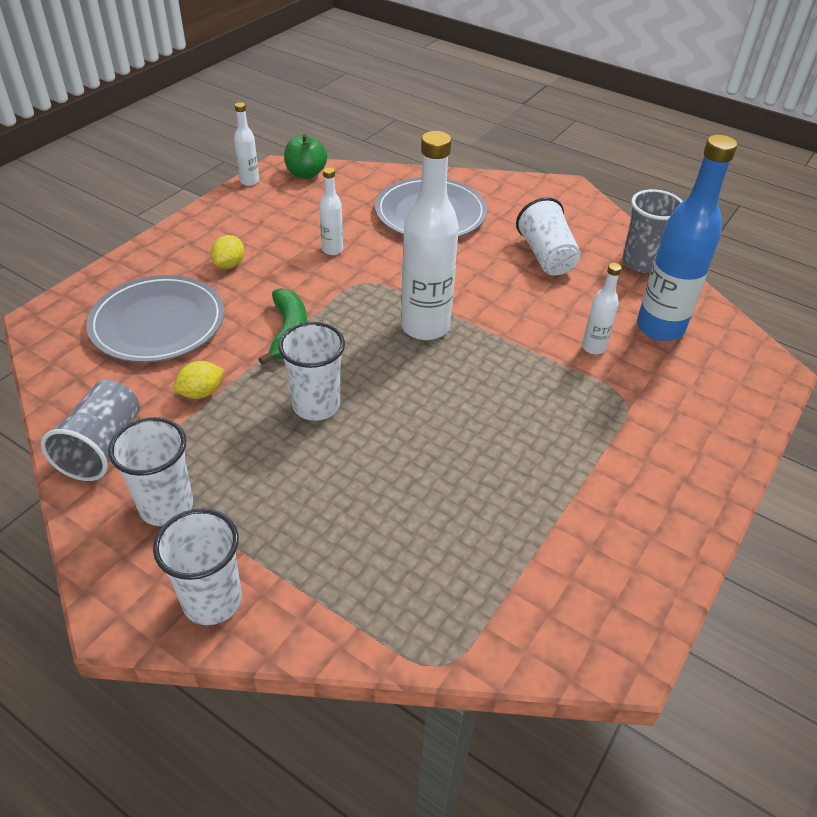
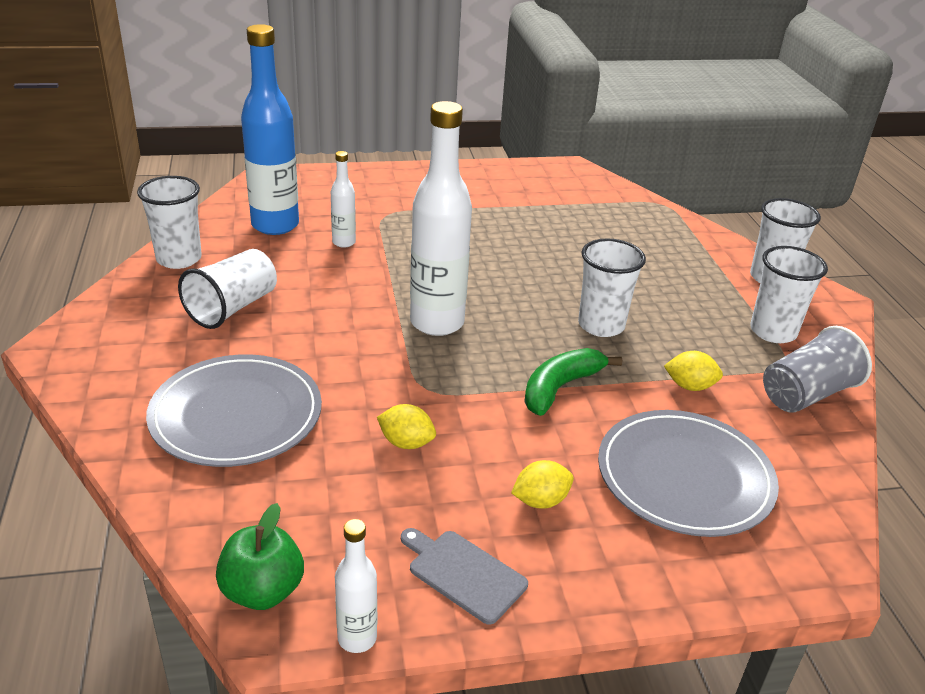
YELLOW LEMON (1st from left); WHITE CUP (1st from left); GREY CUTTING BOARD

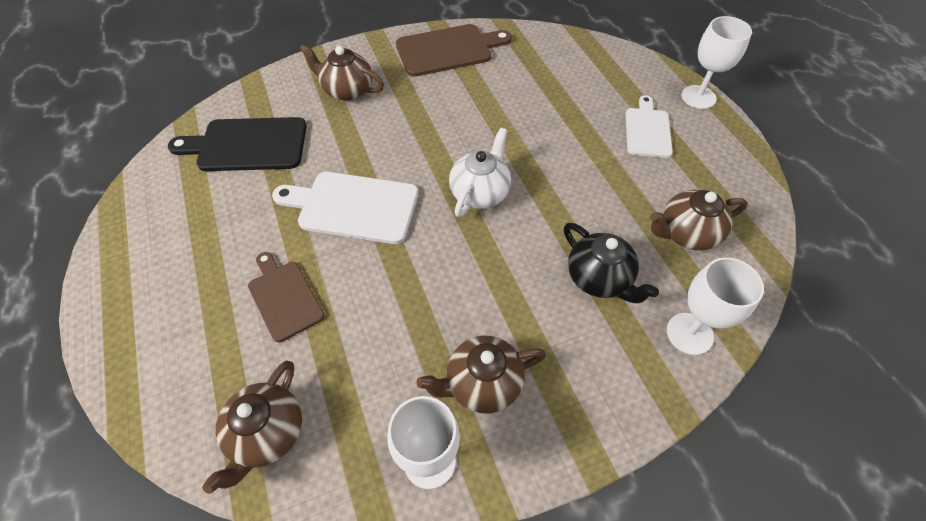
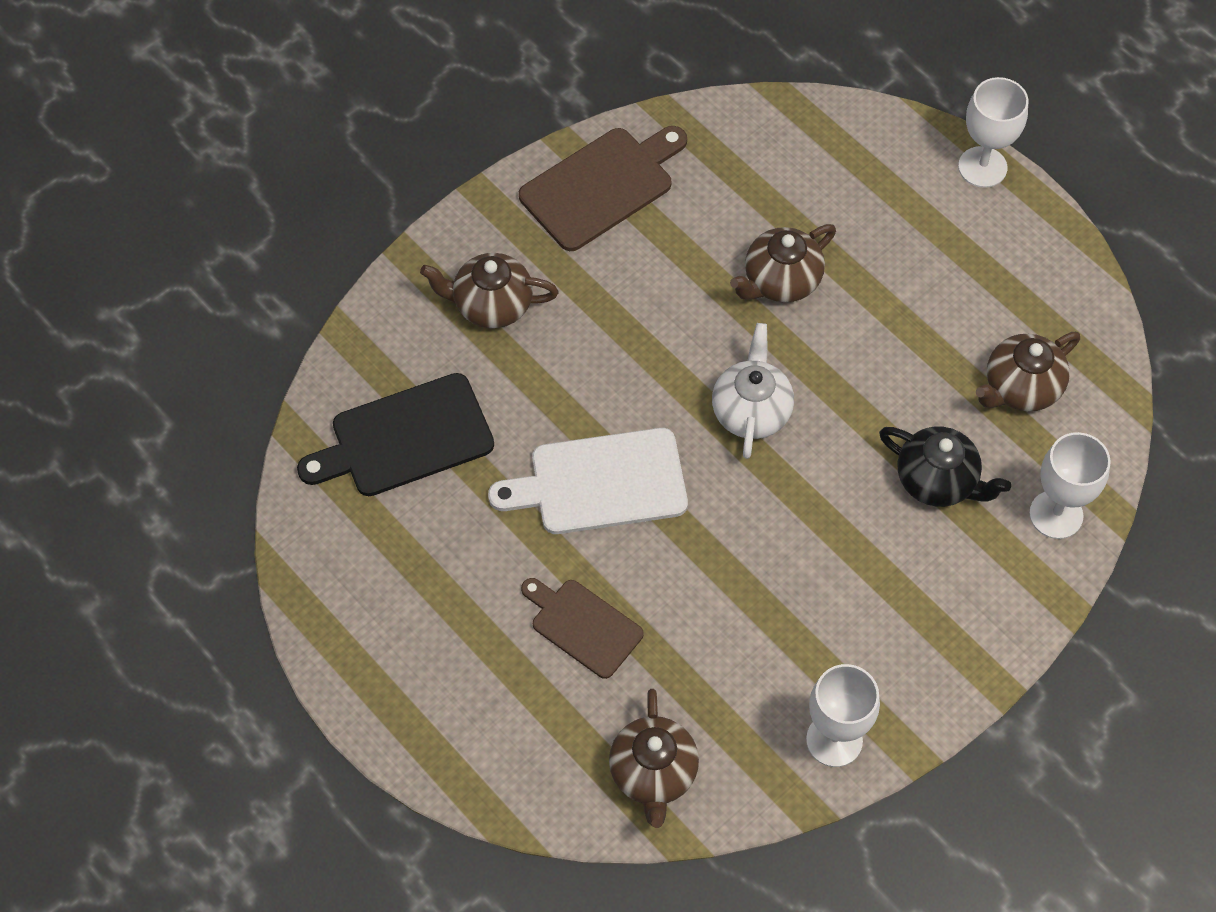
BROWN TEAPOT (3rd from left); WHITE CUTTING BOARD (2nd from left in the first image)

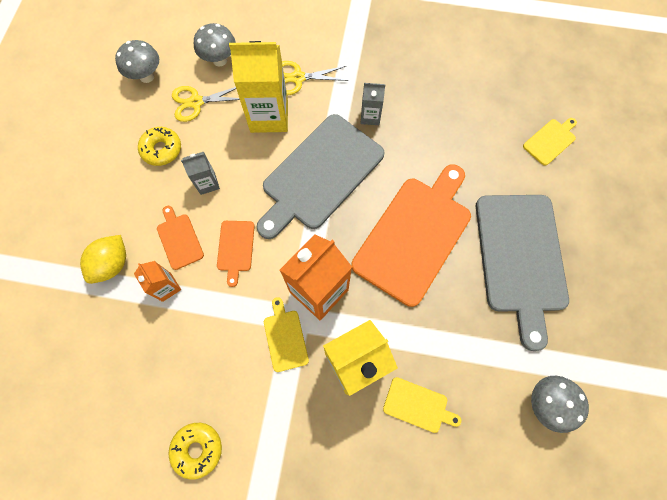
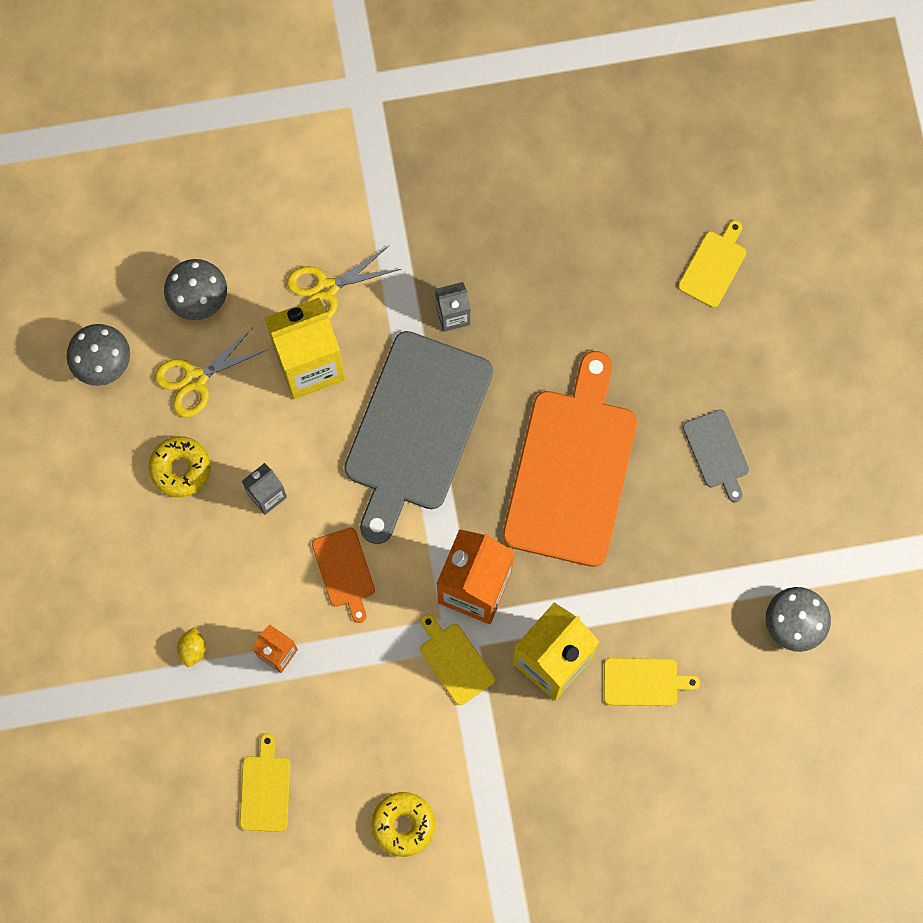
YELLOW LEMON; ORANGE CUTTING BOARD (1st from left in the first image); GREY CUTTING BOARD (2nd from left); YELLOW CUTTING BOARD (1st from left)

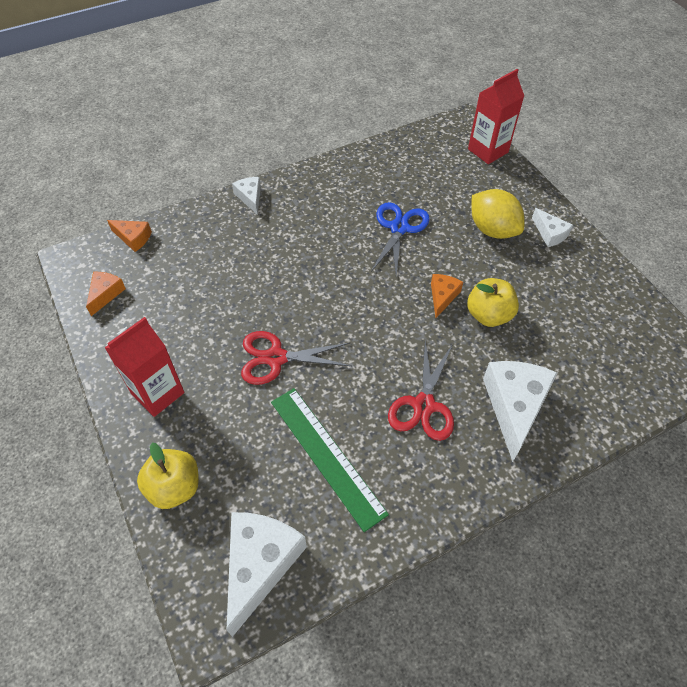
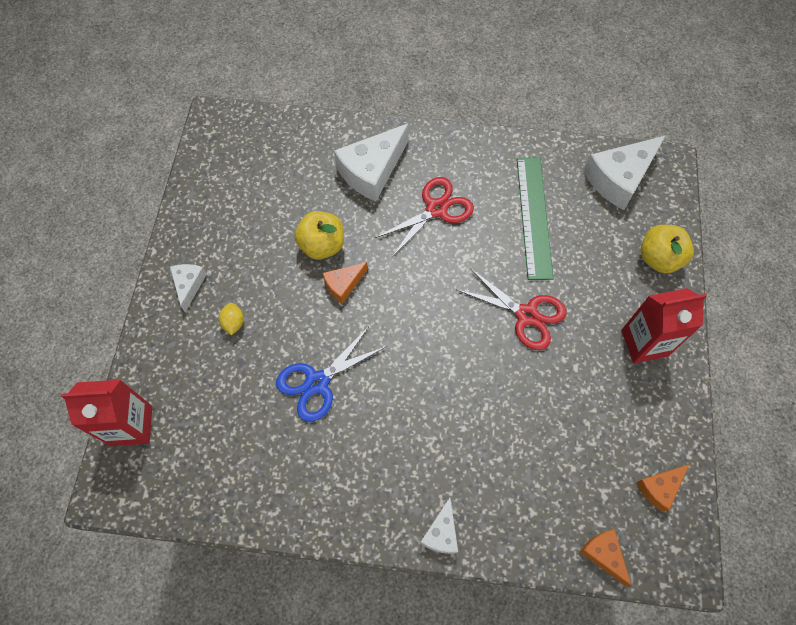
YELLOW LEMON

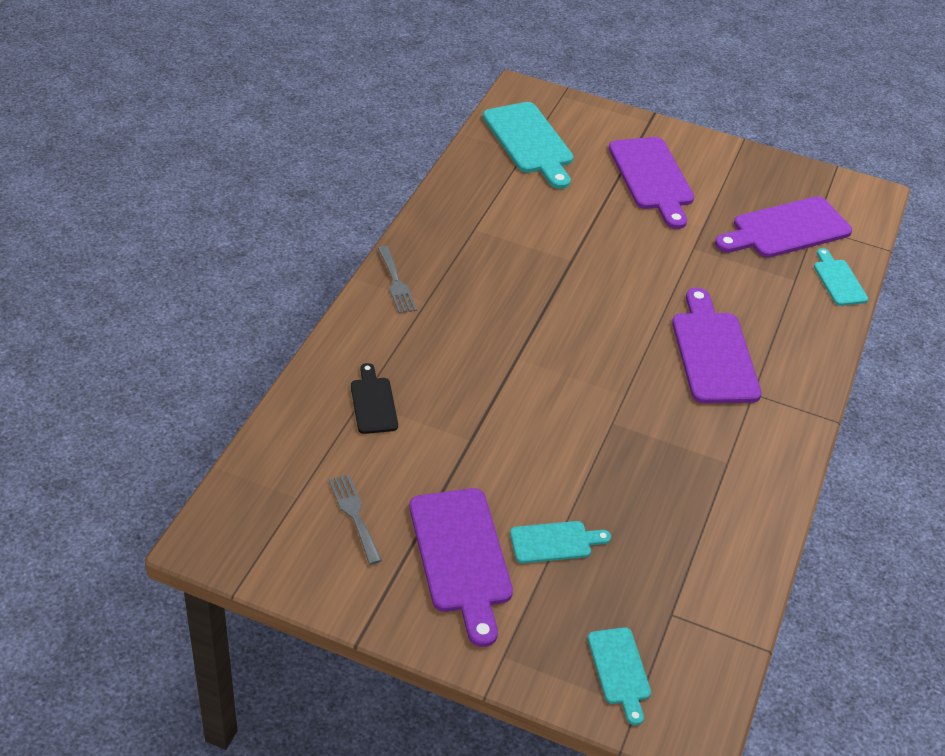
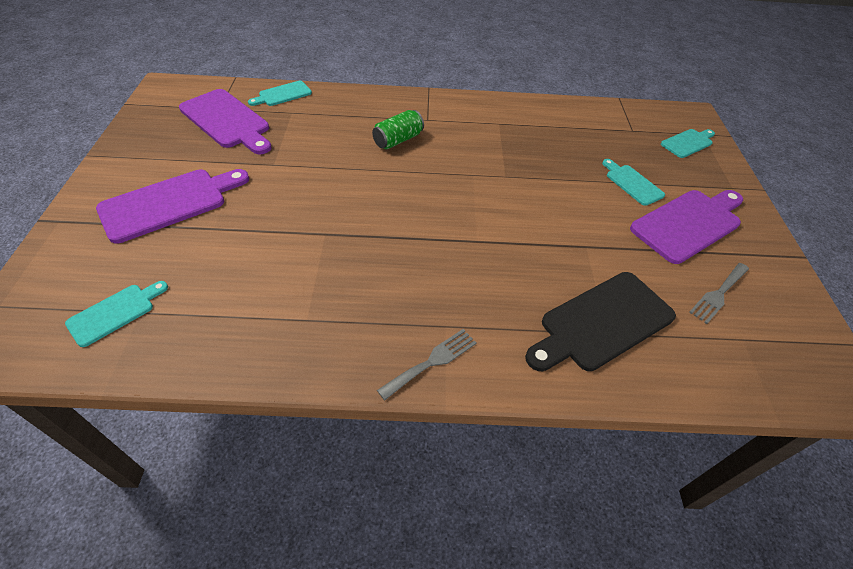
BLACK CUTTING BOARD; TURQUOISE CUTTING BOARD (1st from left); GREEN CAN

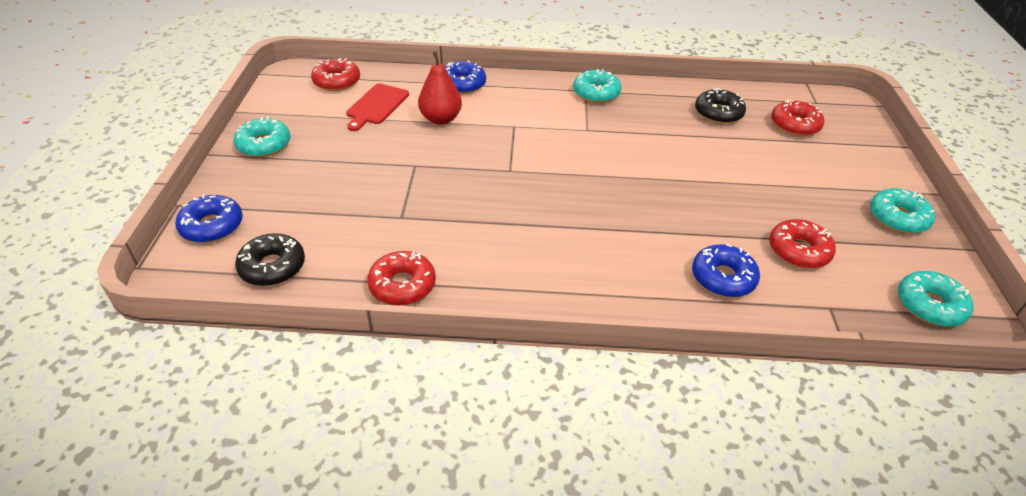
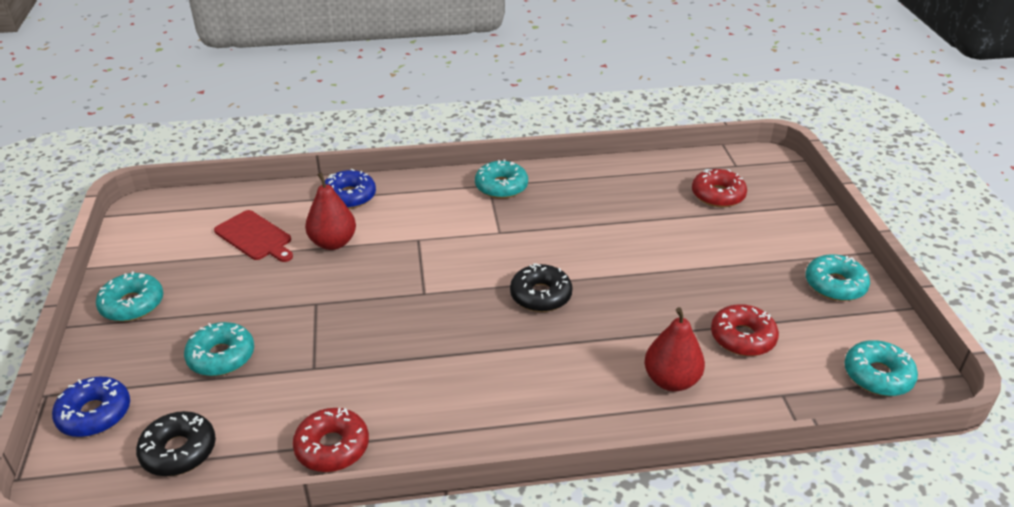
RED DONUT (1st from left in the first image); RED CUTTING BOARD; RED PEAR (2nd from left); BLACK DONUT (2nd from left); TURQUOISE DONUT (2nd from left)

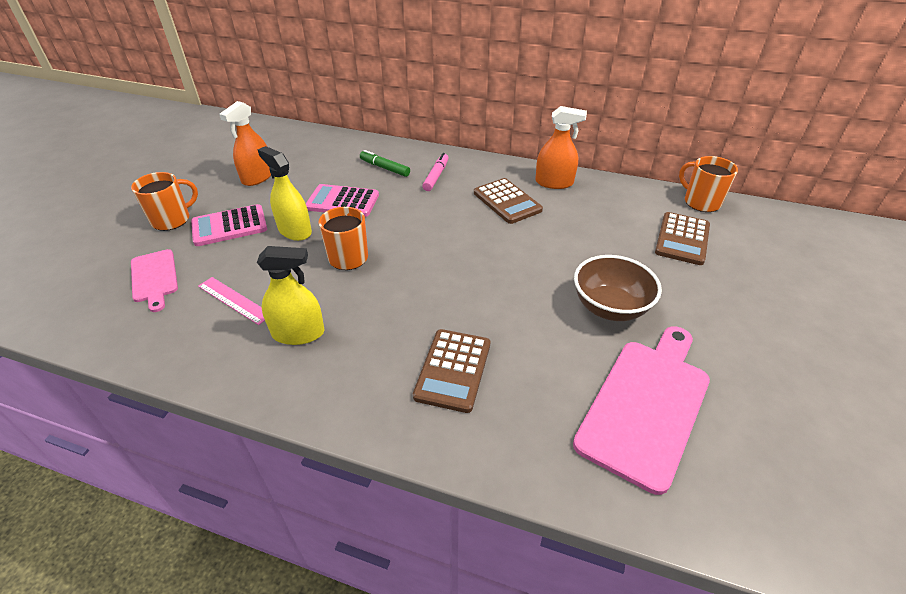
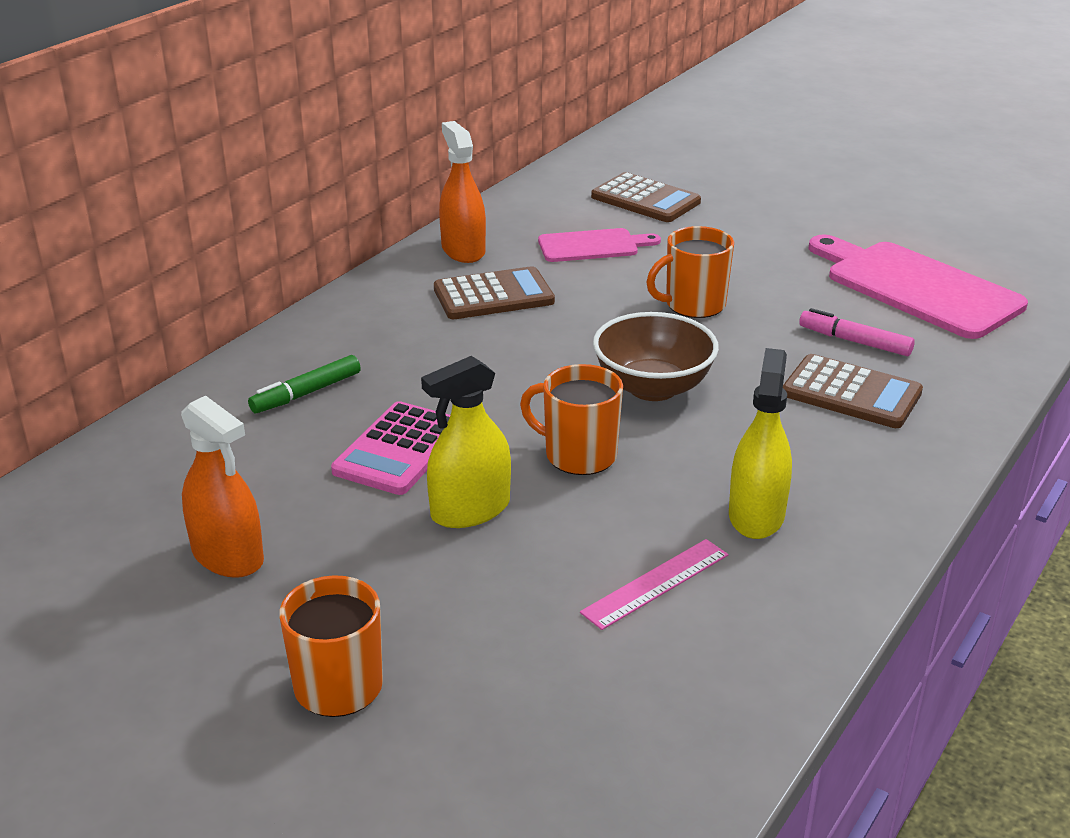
PINK CUTTING BOARD (1st from left); PINK CALCULATOR (1st from left in the first image); PINK MARKER; ORANGE SPRAY BOTTLE (2nd from left); BROWN BOWL; ORANGE MUG (3rd from left)

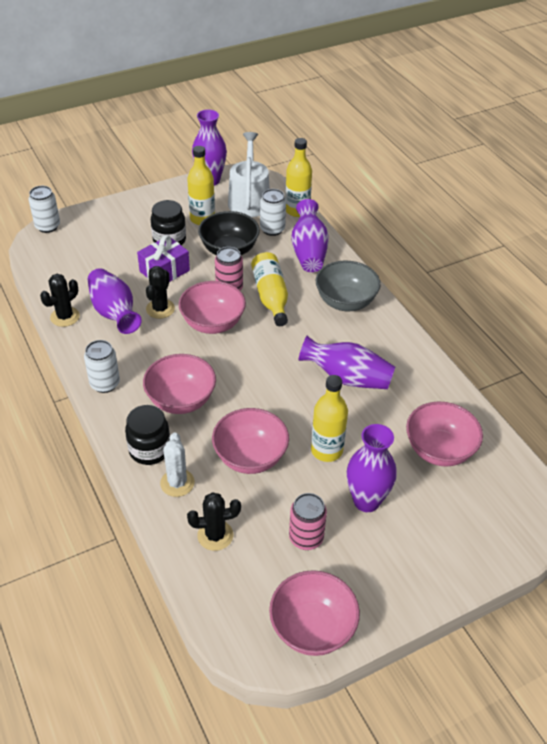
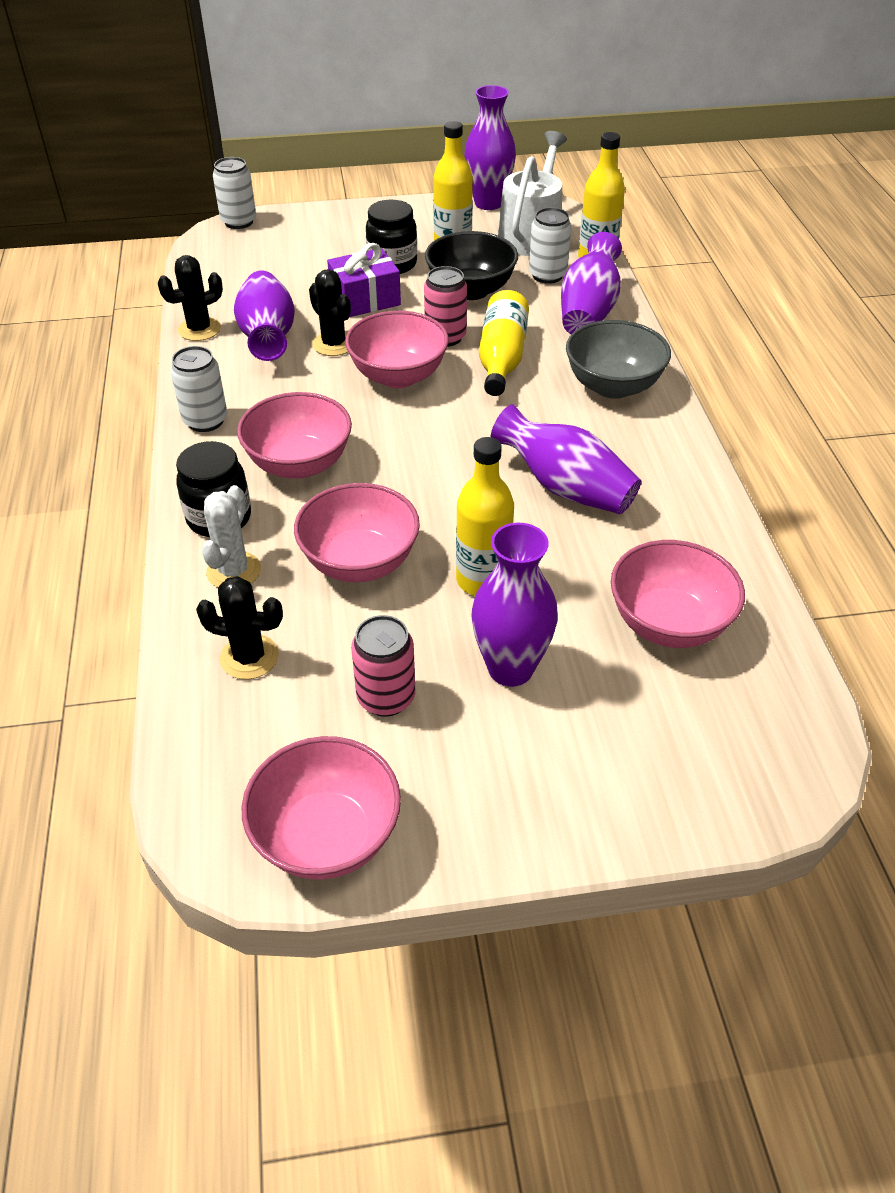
BLACK CACTUS (3rd from left)

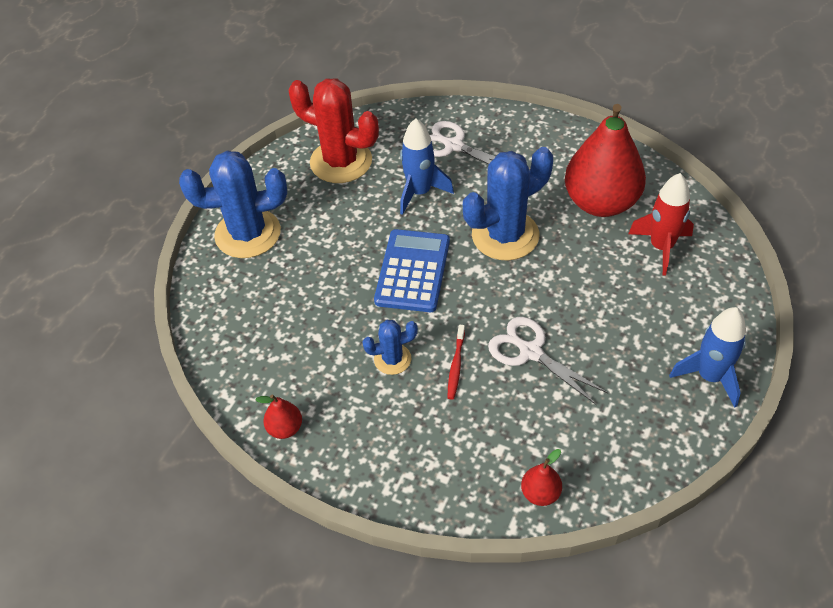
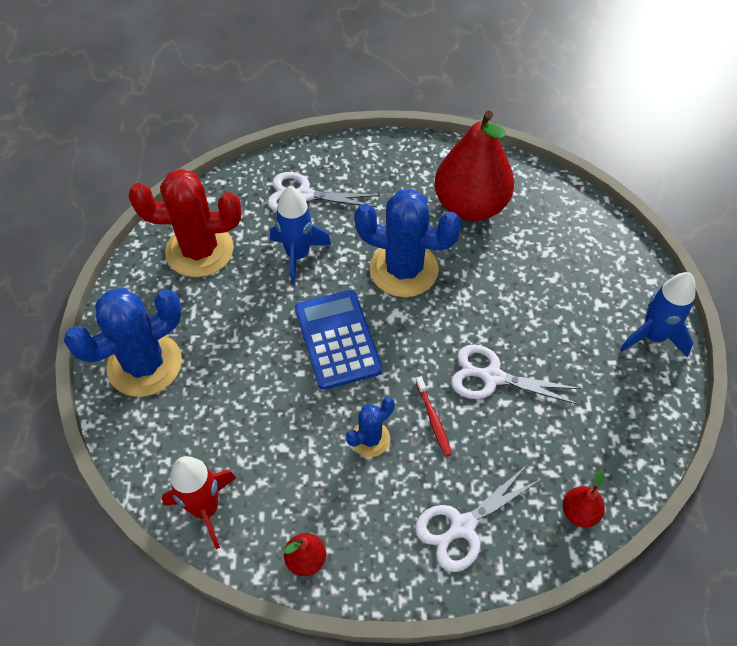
BLUE CACTUS (3rd from left); RED ROCKET; WHITE SCISSORS (2nd from left)

